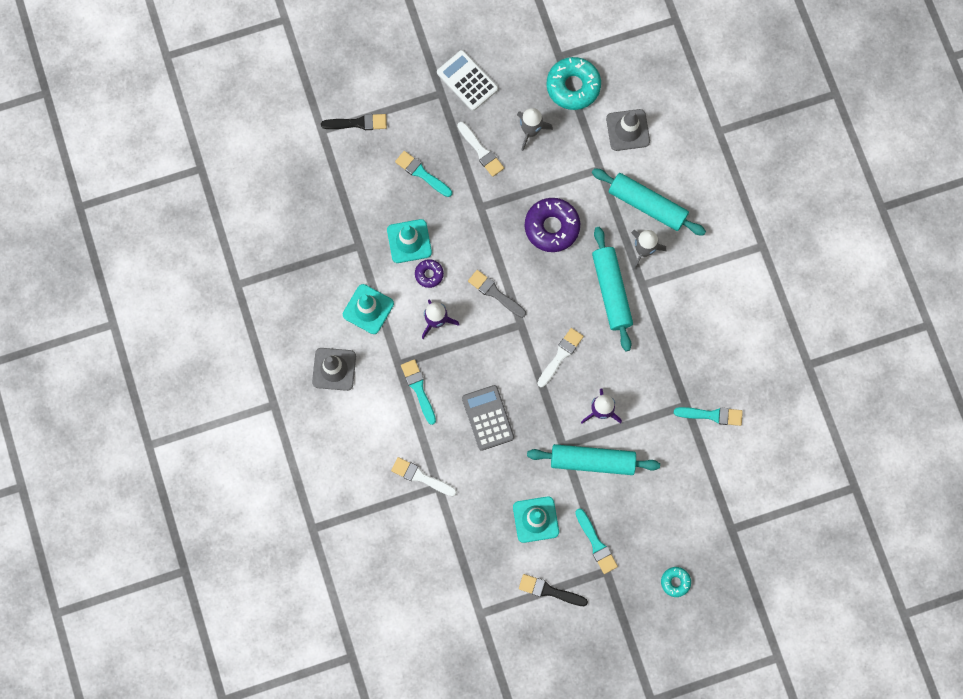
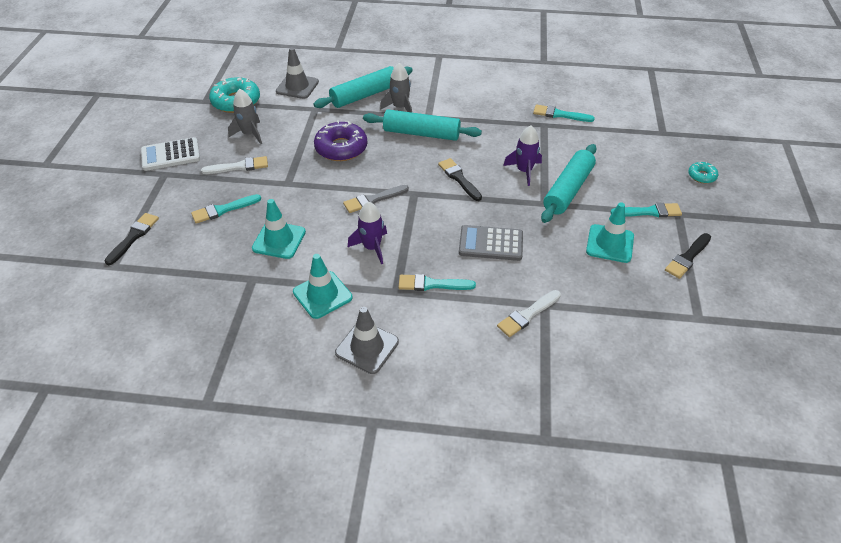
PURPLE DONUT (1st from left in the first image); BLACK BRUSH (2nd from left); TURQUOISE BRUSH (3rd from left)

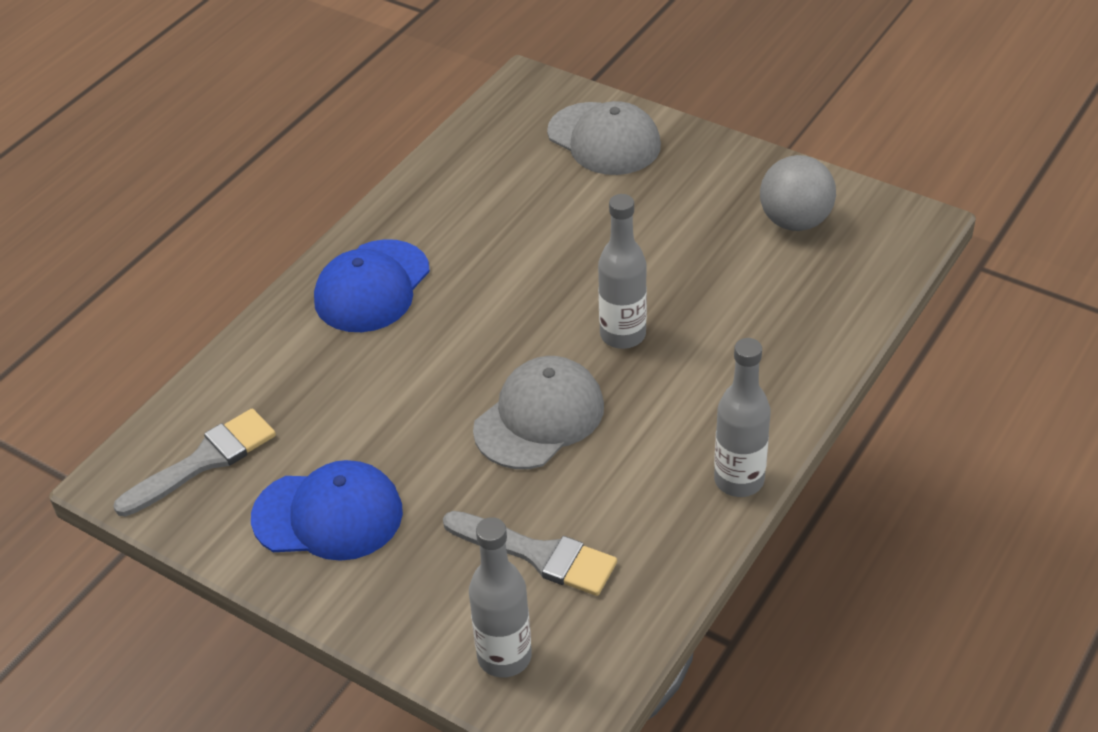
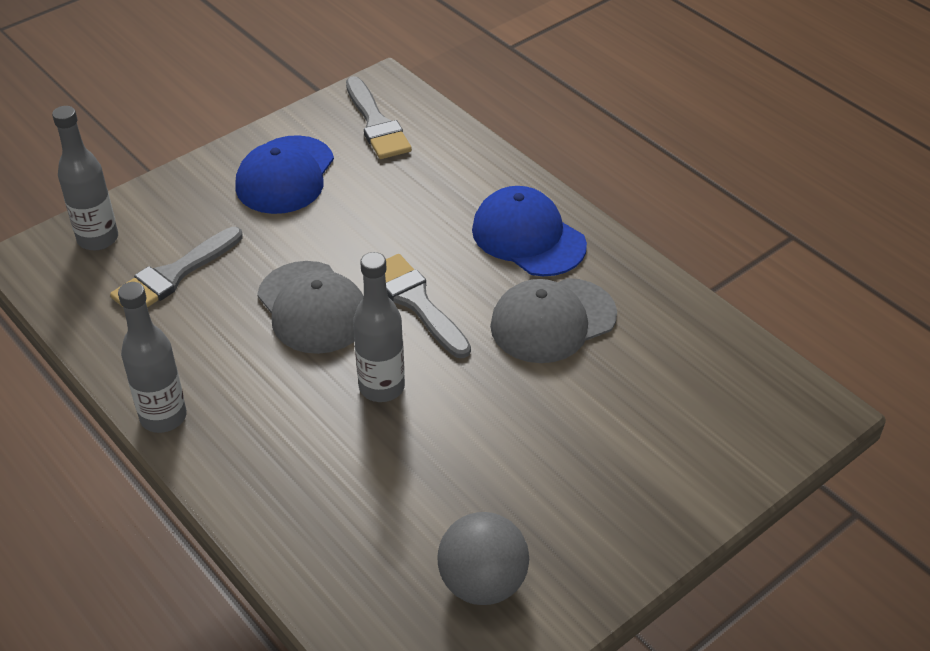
GREY CAP (2nd from left); GREY BRUSH (3rd from left)

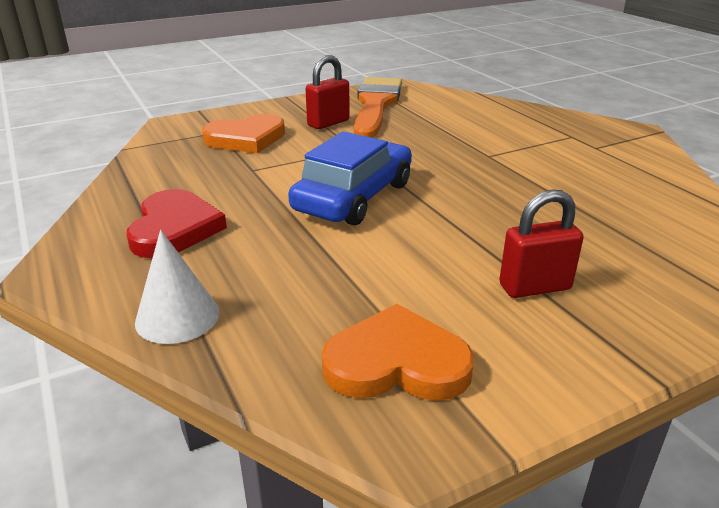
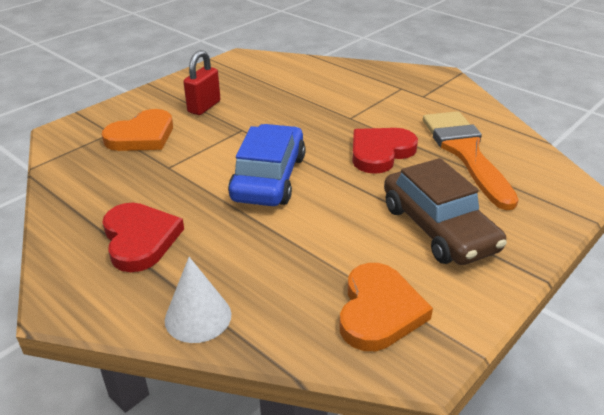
ORANGE HEART (2nd from left); ORANGE BRUSH; BROWN CAR; RED HEART (2nd from left)

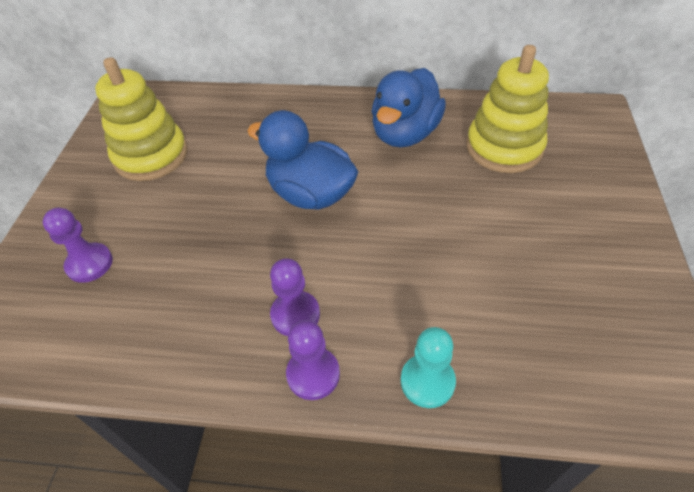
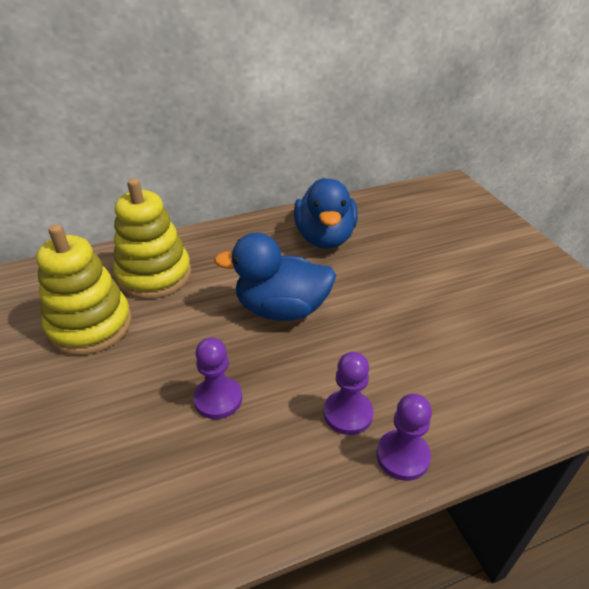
PURPLE PAWN (1st from left); TURQUOISE PAWN; YELLOW STACKING TOY (2nd from left)

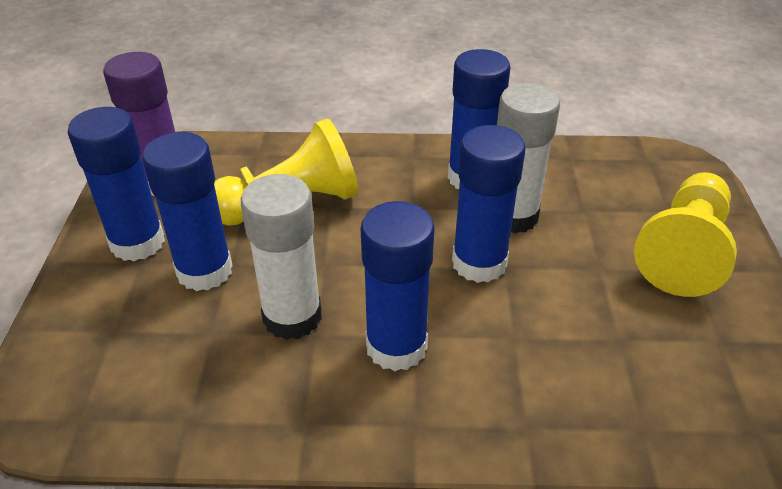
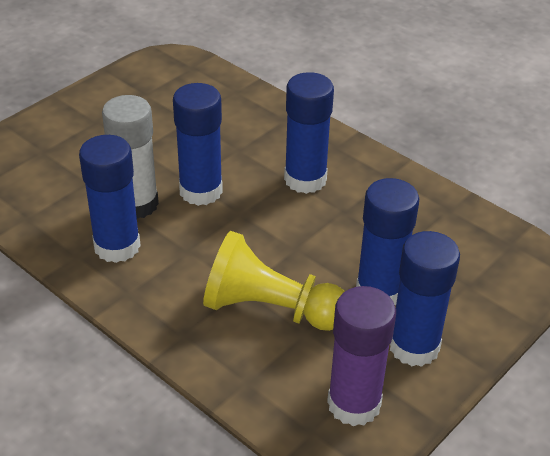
WHITE GLUE STICK (1st from left in the first image); YELLOW PAWN (2nd from left in the first image)

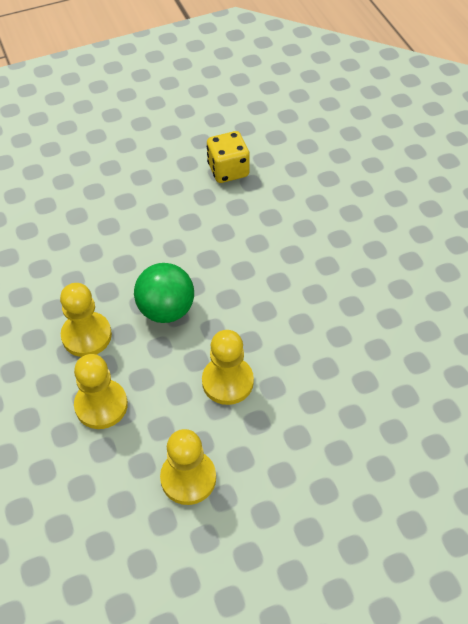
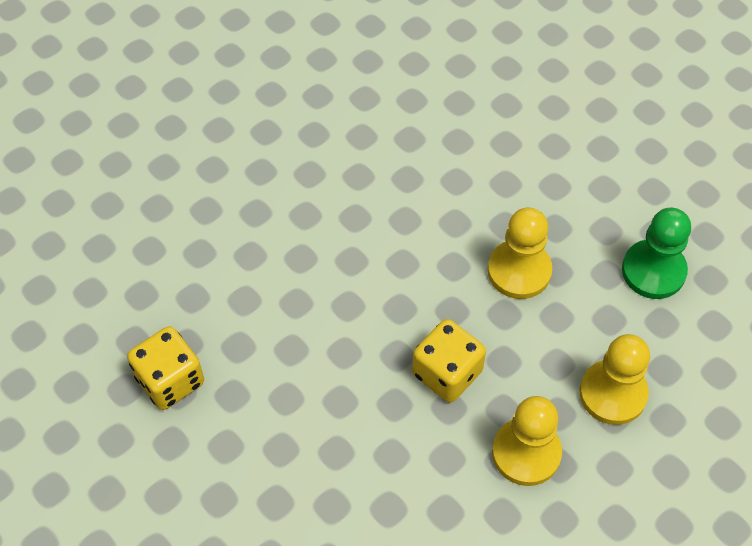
YELLOW DICE (2nd from left); GREEN PAWN

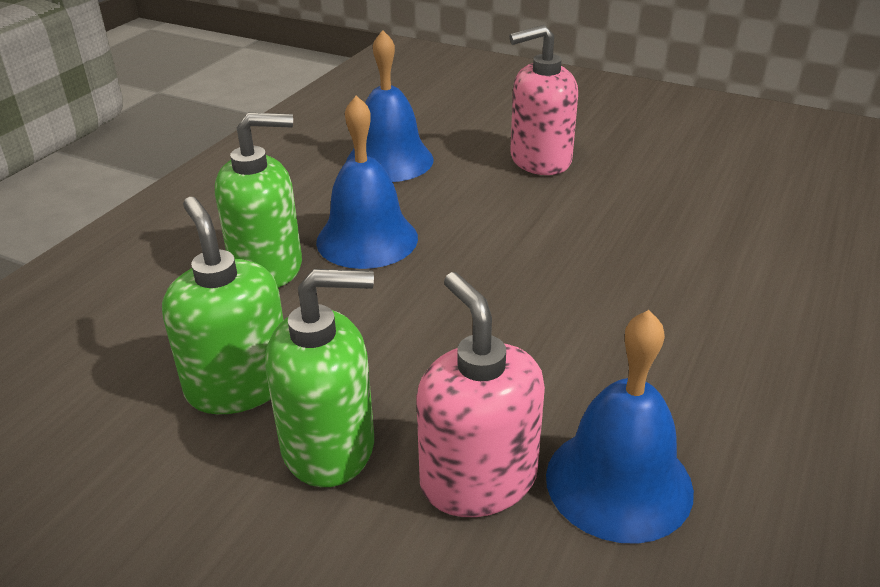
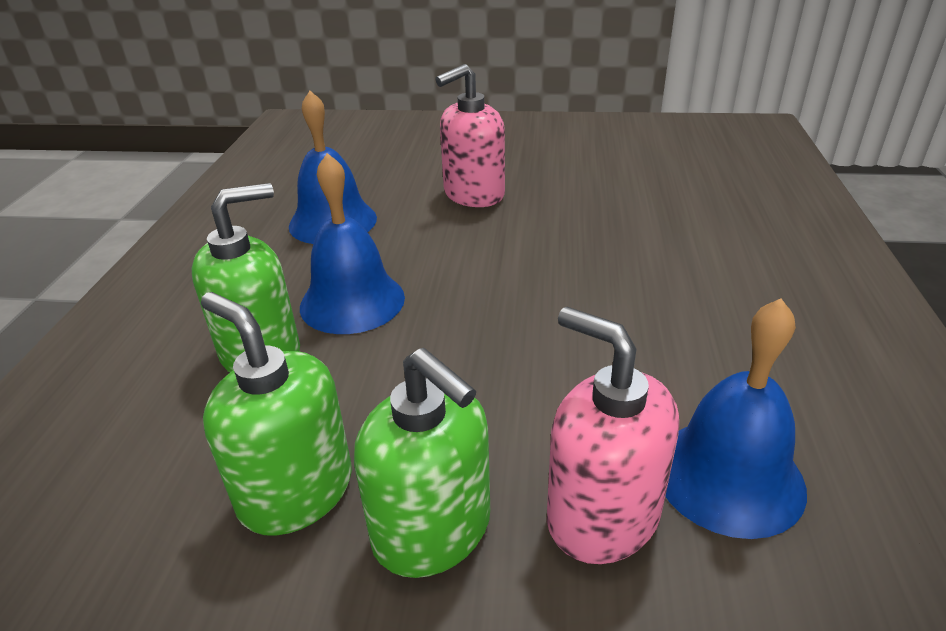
GREEN SOAP DISPENSER (3rd from left)

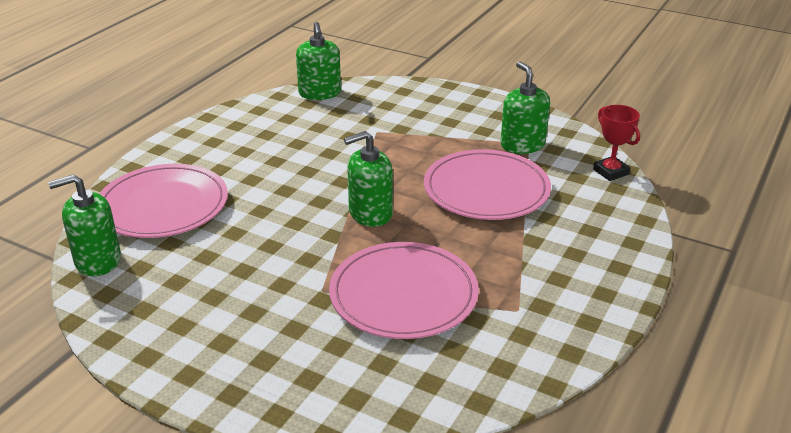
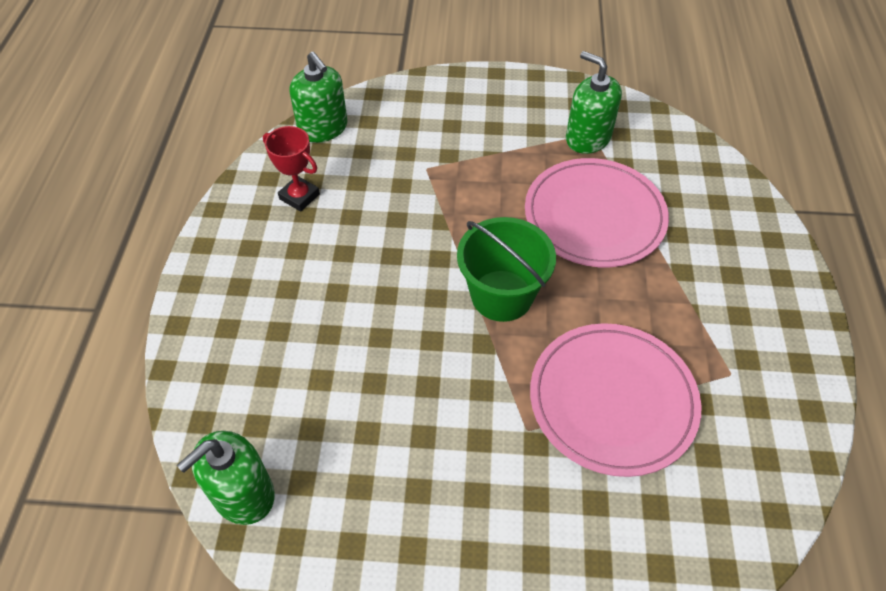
PINK PLATE (1st from left in the first image); GREEN BUCKET; RED TROPHY

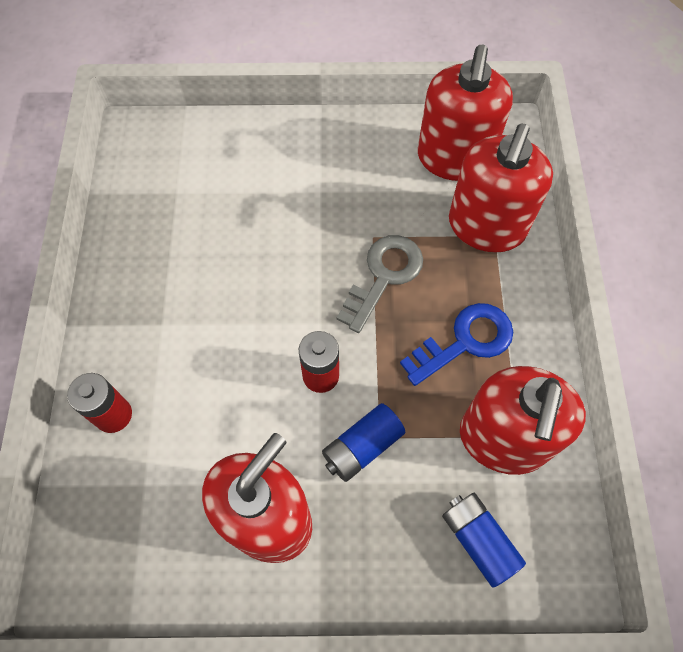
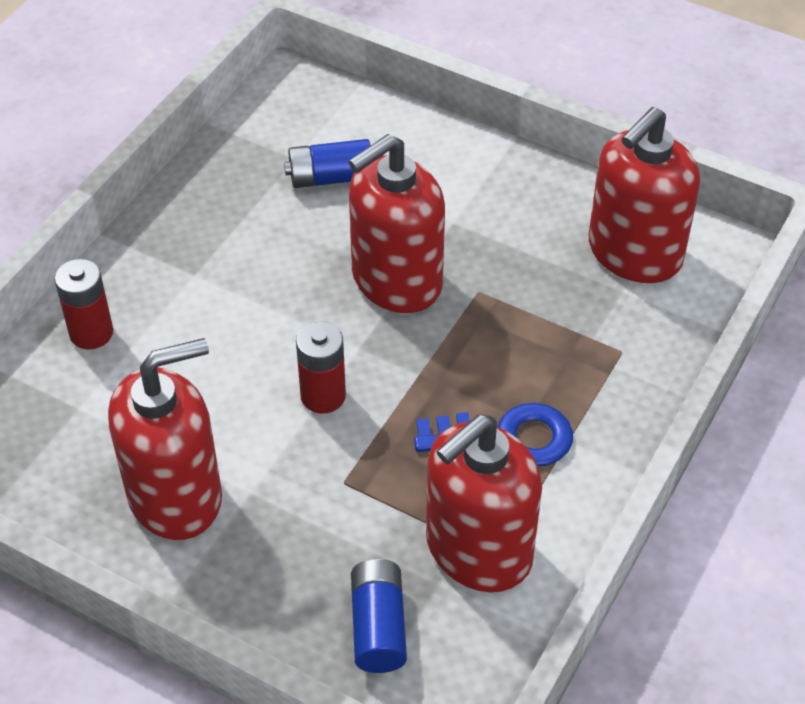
BLUE BATTERY (1st from left); GREY KEY; RED SOAP DISPENSER (2nd from left)

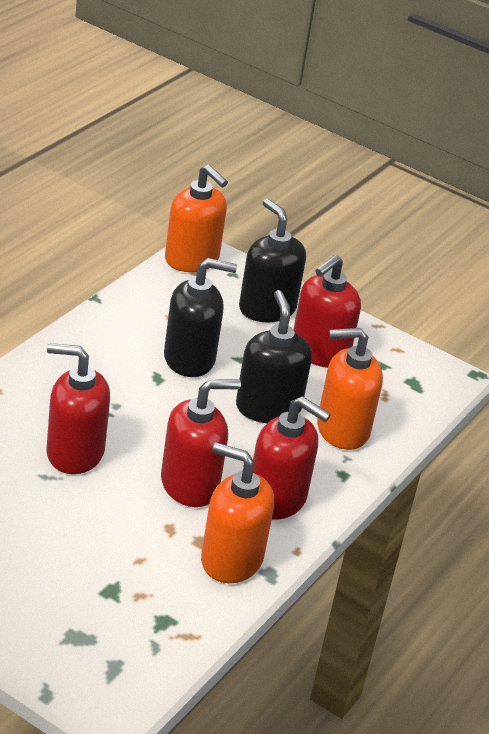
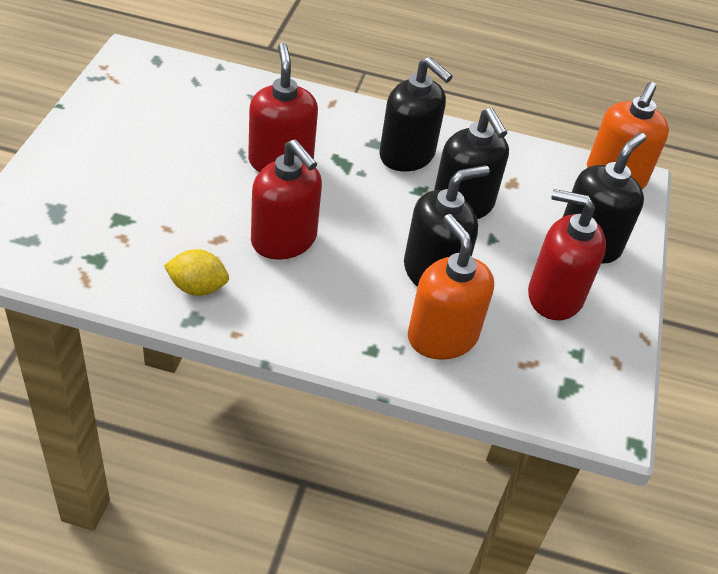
YELLOW LEMON; RED SOAP DISPENSER (3rd from left in the first image); BLACK SOAP DISPENSER (1st from left)

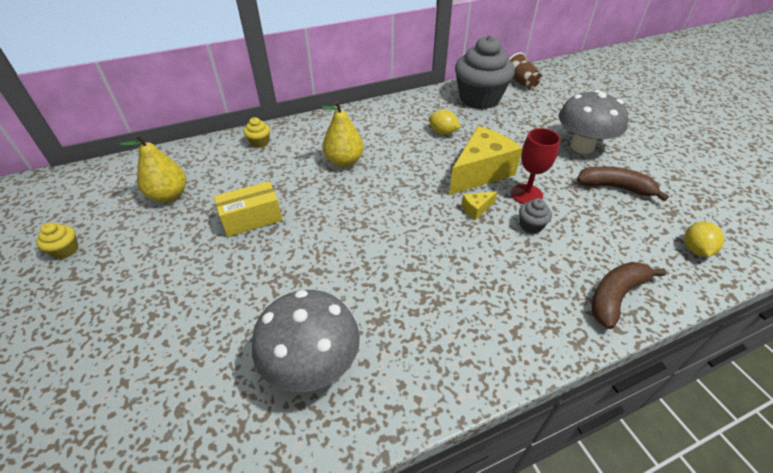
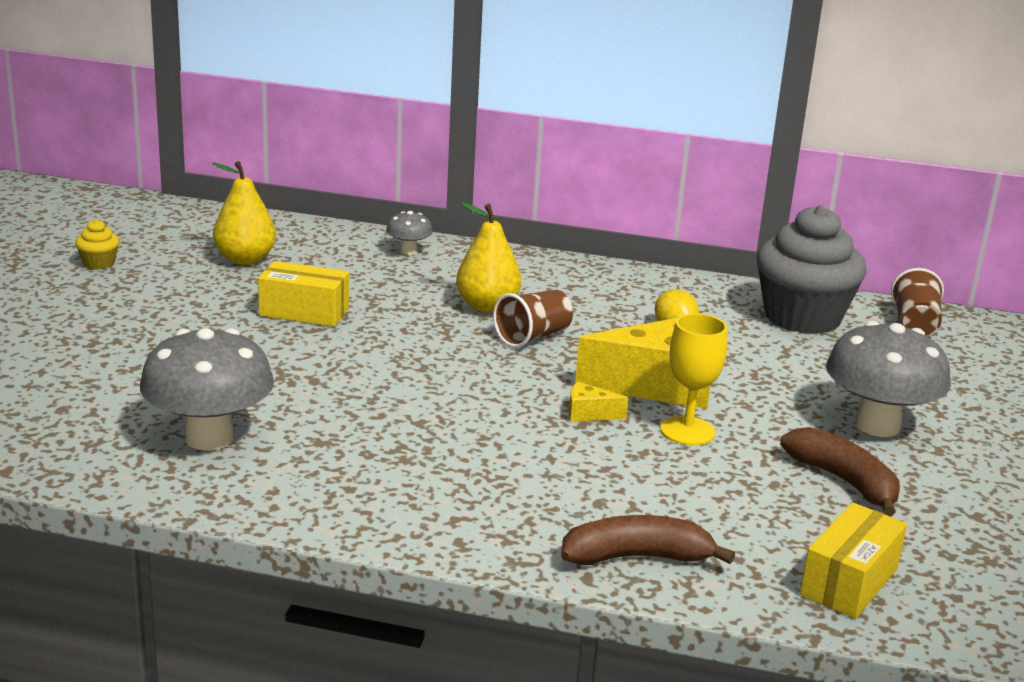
GREY MUSHROOM (2nd from left); YELLOW GOBLET; GREY CUPCAKE (2nd from left in the first image); YELLOW BOX (2nd from left); BROWN CUP (1st from left)

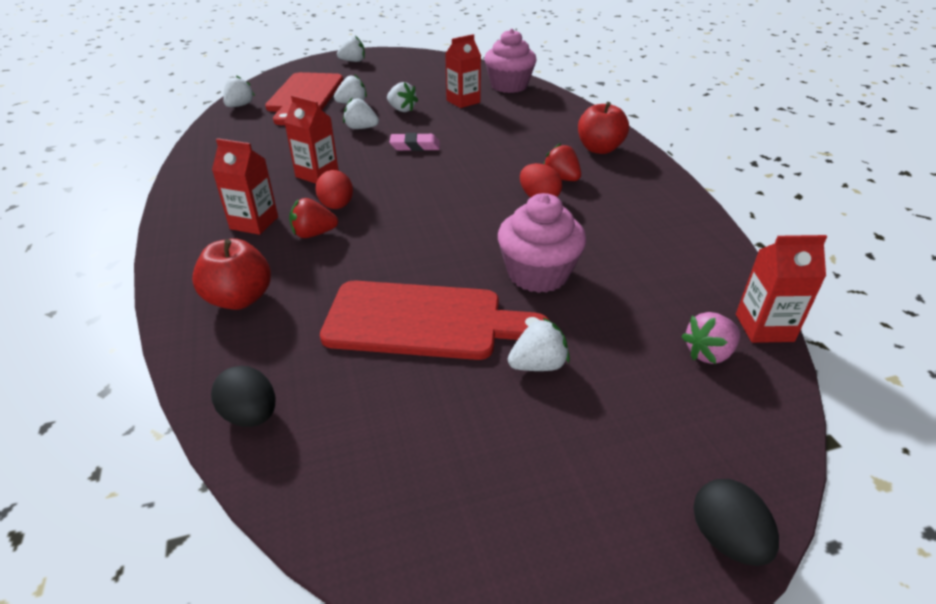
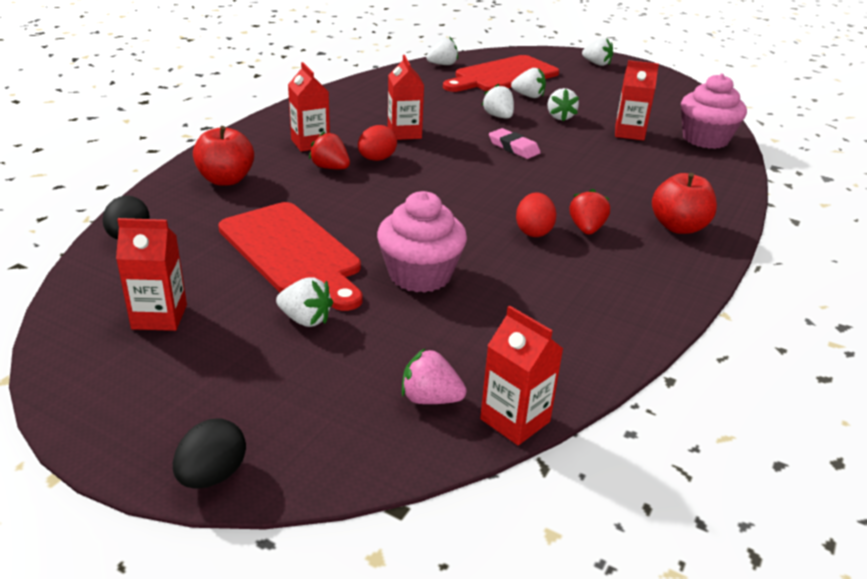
RED CARTON (1st from left)

